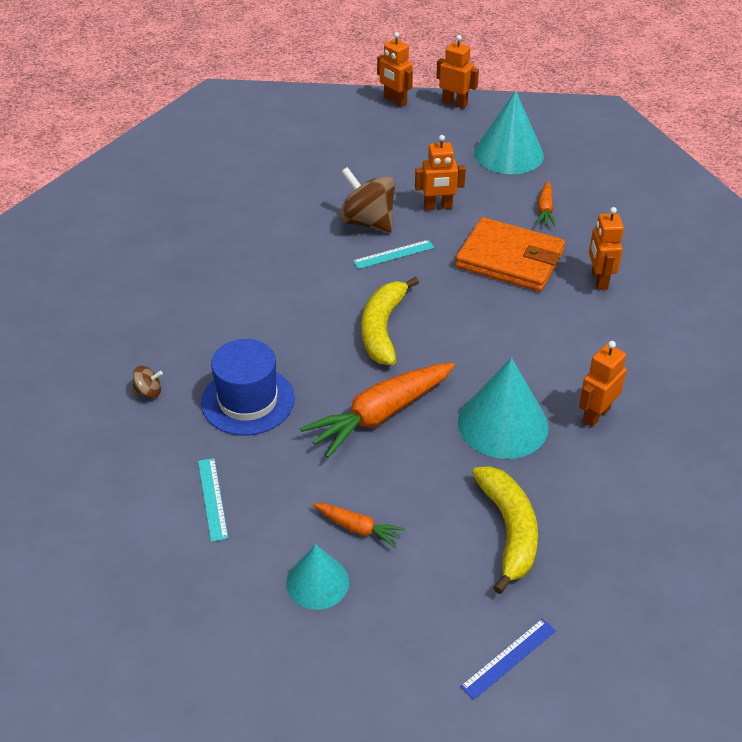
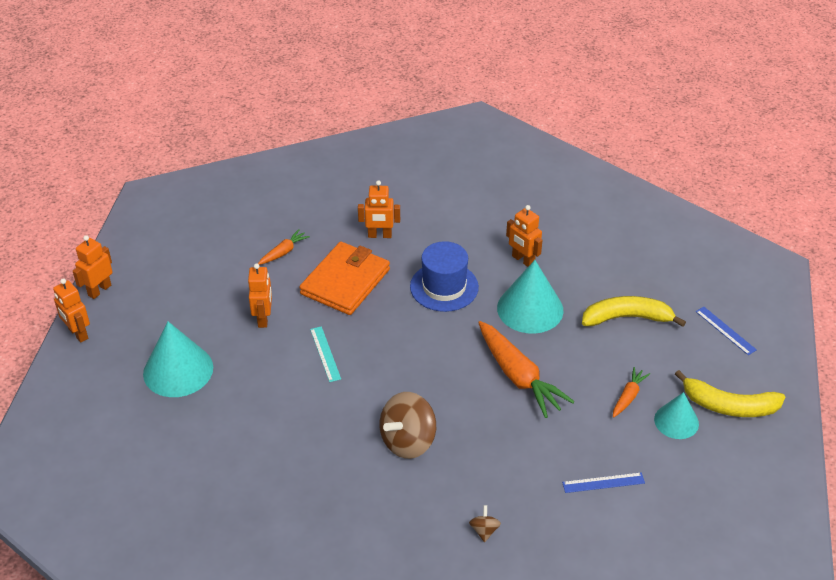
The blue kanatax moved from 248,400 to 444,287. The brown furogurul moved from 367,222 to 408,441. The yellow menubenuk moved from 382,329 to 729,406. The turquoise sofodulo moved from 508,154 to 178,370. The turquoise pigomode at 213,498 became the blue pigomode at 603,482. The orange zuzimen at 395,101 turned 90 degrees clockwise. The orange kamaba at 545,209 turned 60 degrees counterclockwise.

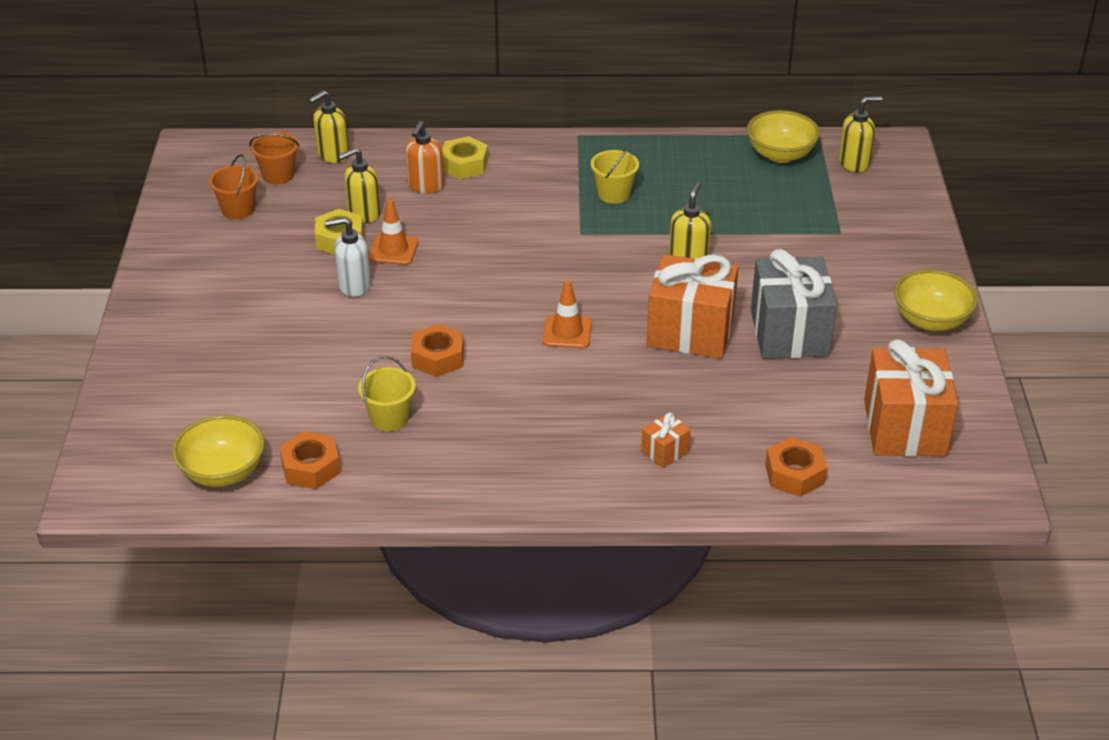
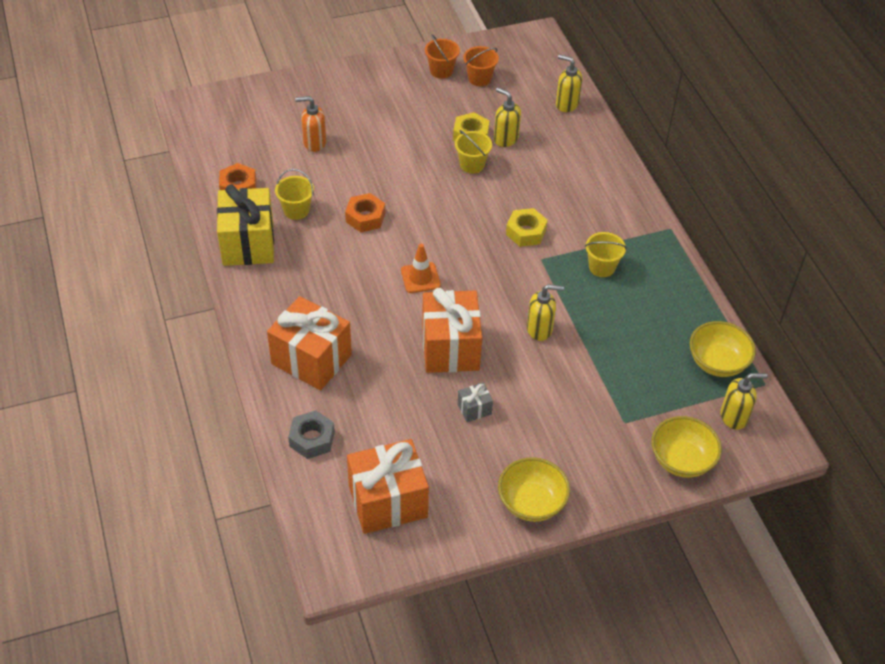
The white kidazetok at 354,286 disappeared. The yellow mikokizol at 248,243 appeared. The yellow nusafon moved from 223,472 to 681,460. The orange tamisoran moved from 278,175 to 441,71. The orange kidazetok moved from 425,186 to 314,143. The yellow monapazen moved from 464,165 to 526,232. The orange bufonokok at 393,250 was replaced by the yellow tamisoran at 472,165. The orange monapazen at 794,474 became the grey monapazen at 312,439. The yellow kidazetok at 854,163 turned 60 degrees counterclockwise. The orange mikokizol at 665,451 changed to 2.28 times the size. The grey mikokizol at 789,333 changed to 0.44 times the size.

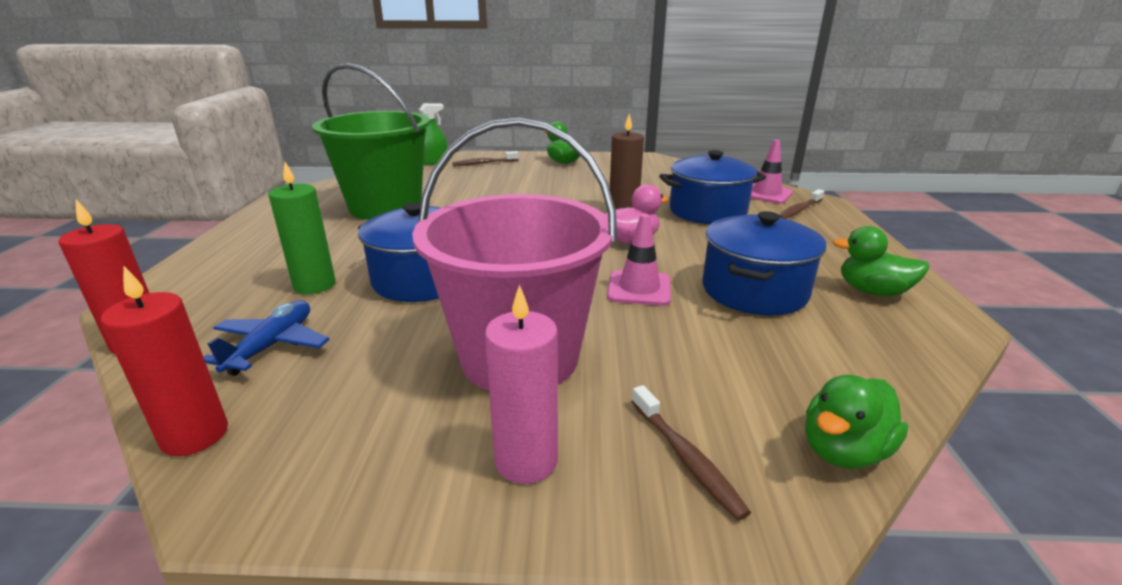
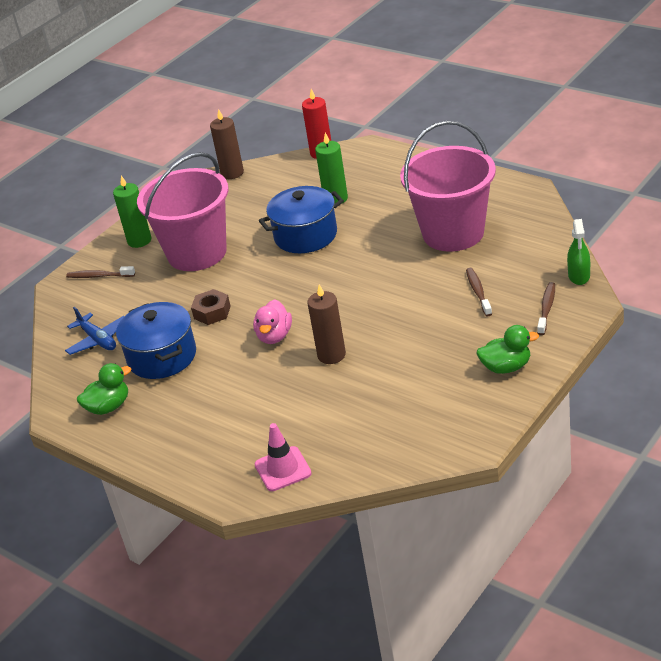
The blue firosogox at 707,211 disappeared. The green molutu at 843,451 disappeared. The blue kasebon moved from 272,346 to 98,340. The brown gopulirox moved from 799,210 to 478,292. The pink bufonokok at 639,288 was replaced by the brown monapazen at 212,312. The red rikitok at 195,435 became the brown rikitok at 232,173. The green tamisoran at 385,207 became the pink tamisoran at 453,233. The pink rikitok at 526,460 became the green rikitok at 139,240.

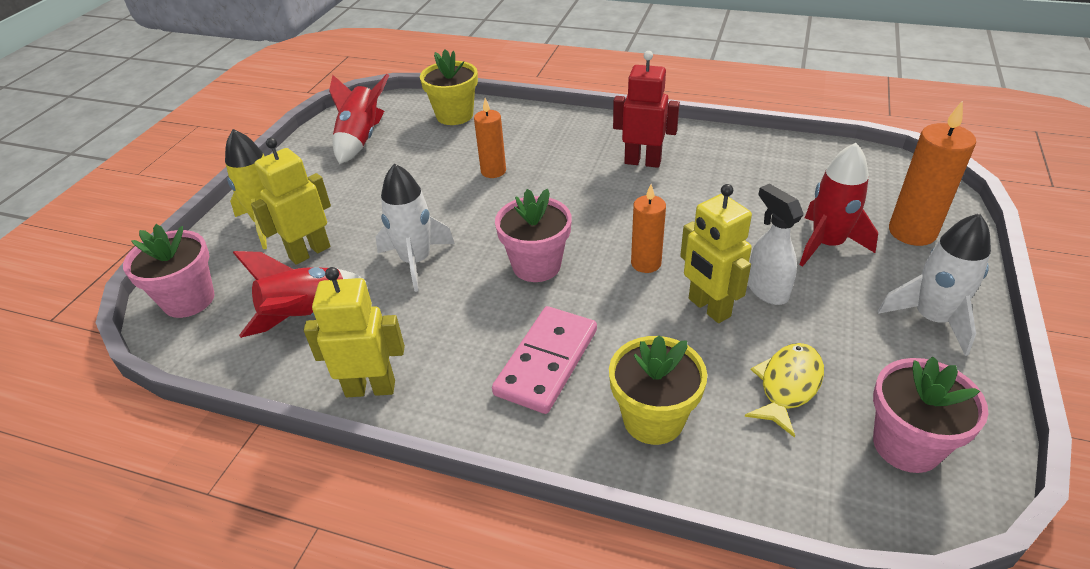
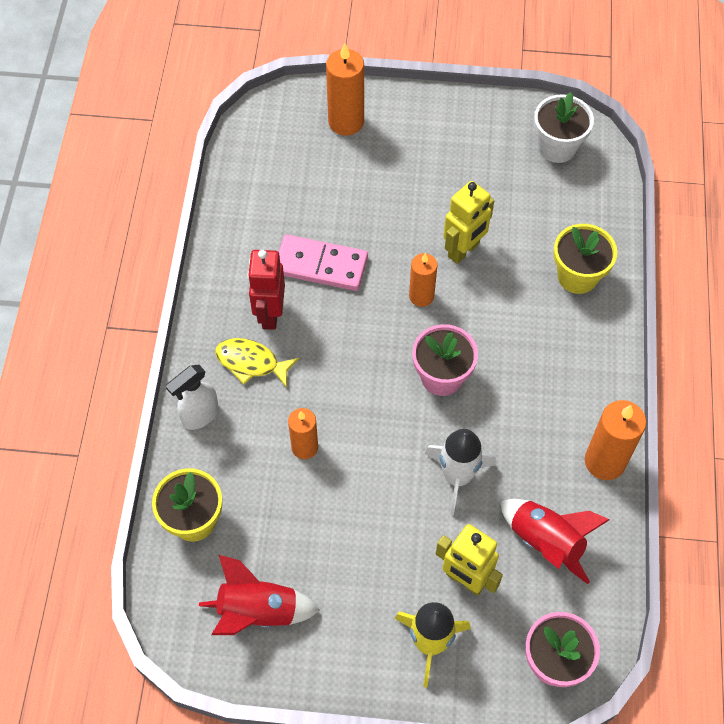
The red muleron at 827,244 disappeared. The white muleron at 931,319 disappeared. The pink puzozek moved from 546,362 to 321,265. The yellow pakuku moved from 787,386 to 251,363. The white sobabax moved from 766,290 to 200,415. The yellow zuzimen at 370,388 was replaced by the orange rikitok at 604,461. The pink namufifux at 906,445 became the white namufifux at 557,147.

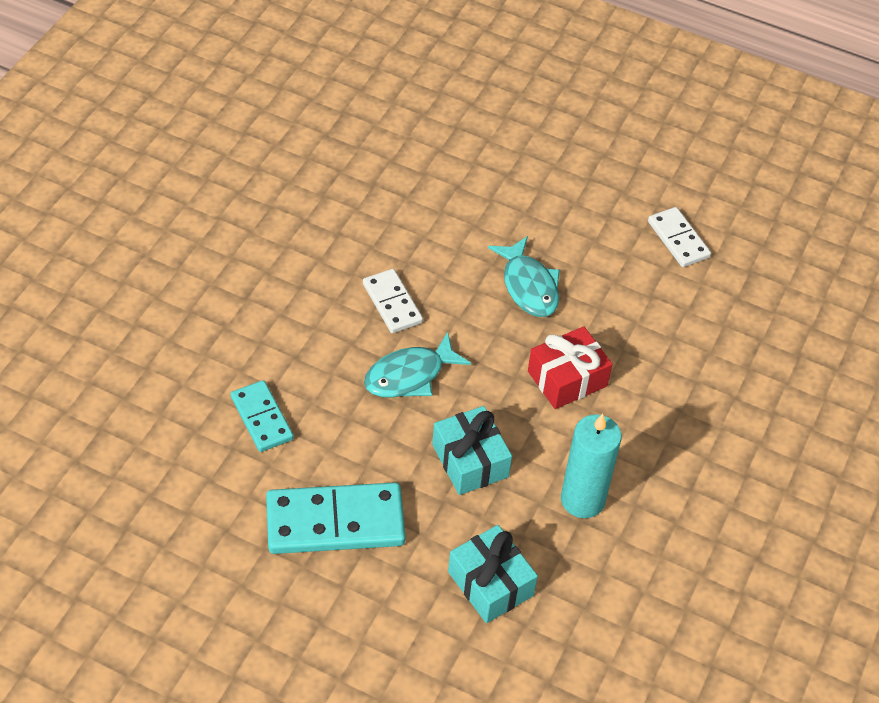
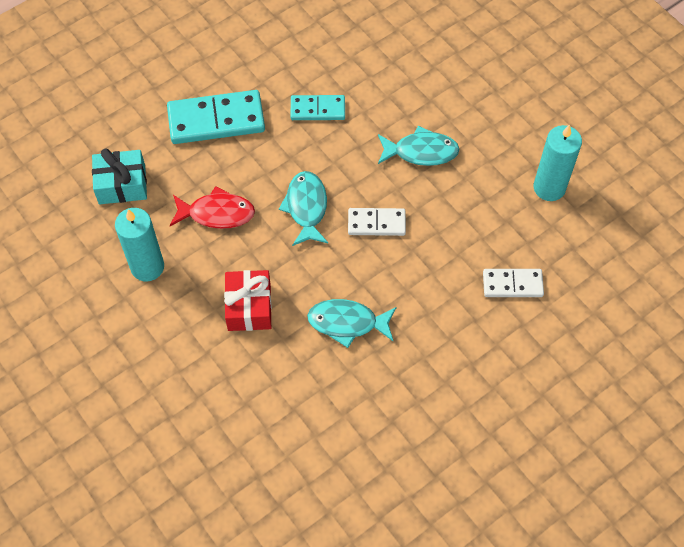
The turquoise pakuku at 421,152 appeared. The turquoise rikitok at 549,187 appeared. The white puzozek moved from 678,239 to 512,284. The turquoise mikokizol at 470,461 was replaced by the red pakuku at 217,213. The turquoise puzozek at 335,522 turned 60 degrees clockwise.

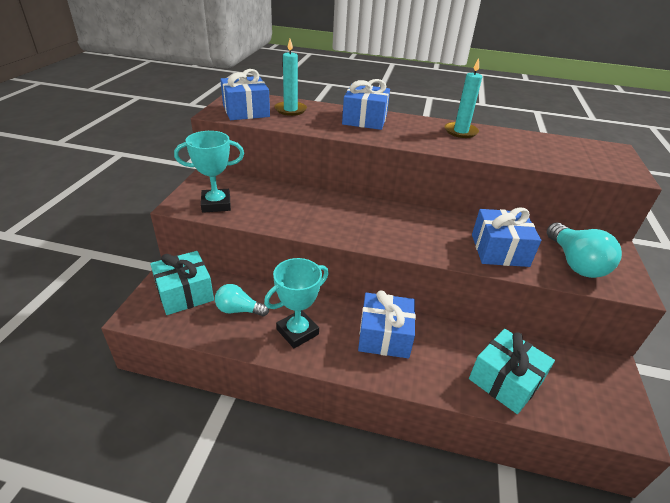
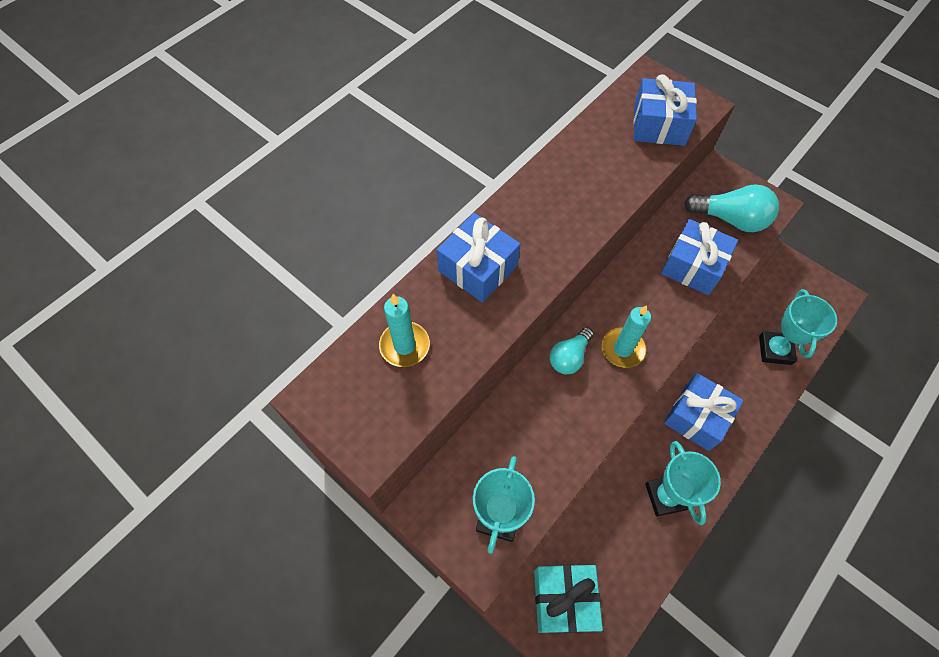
The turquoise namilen moved from 239,310 to 569,357. The blue mikokizol moved from 246,111 to 659,125. The turquoise rikitok moved from 460,131 to 622,349. The turquoise mikokizol at 505,381 was replaced by the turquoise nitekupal at 775,350.

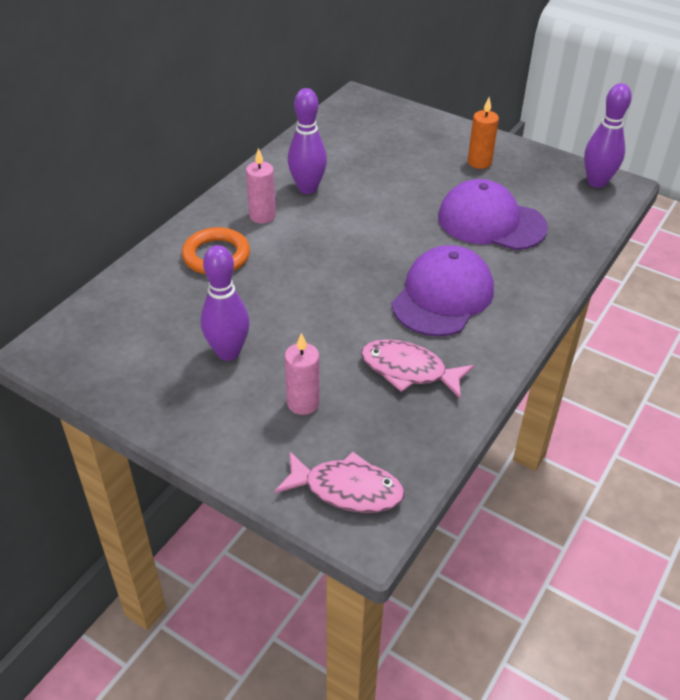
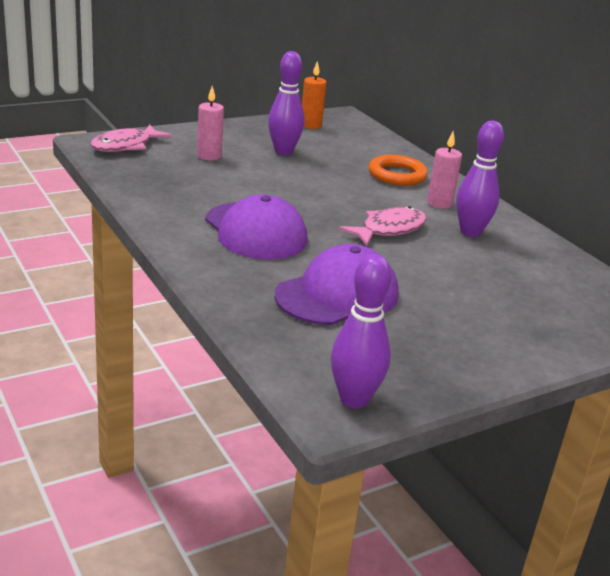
The pink pakuku moved from 409,370 to 389,229. The orange rikitok moved from 479,162 to 310,125.

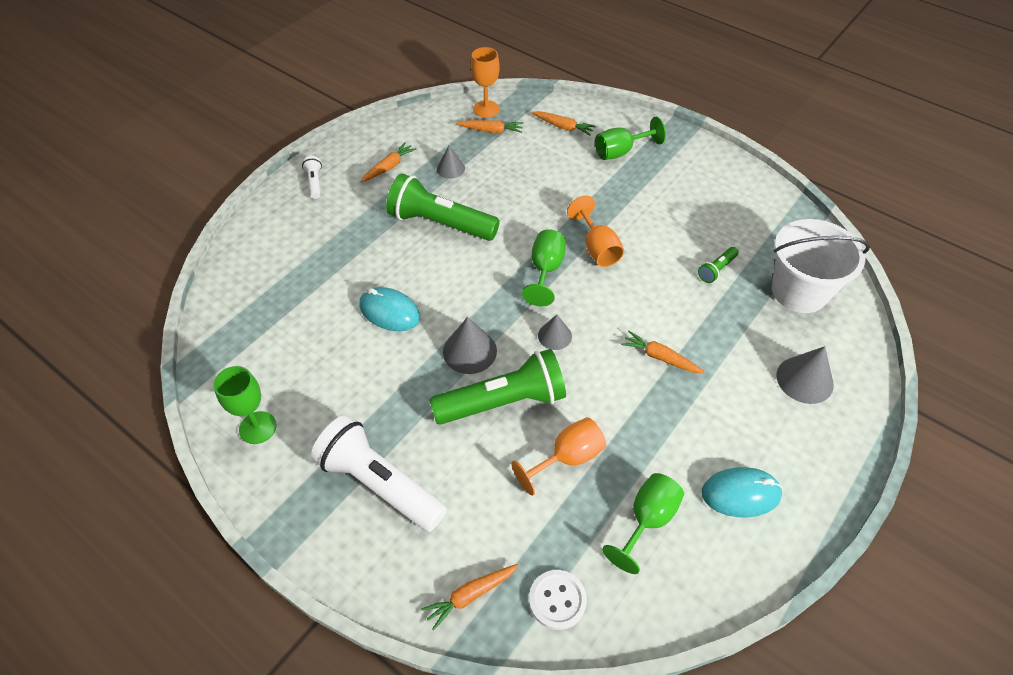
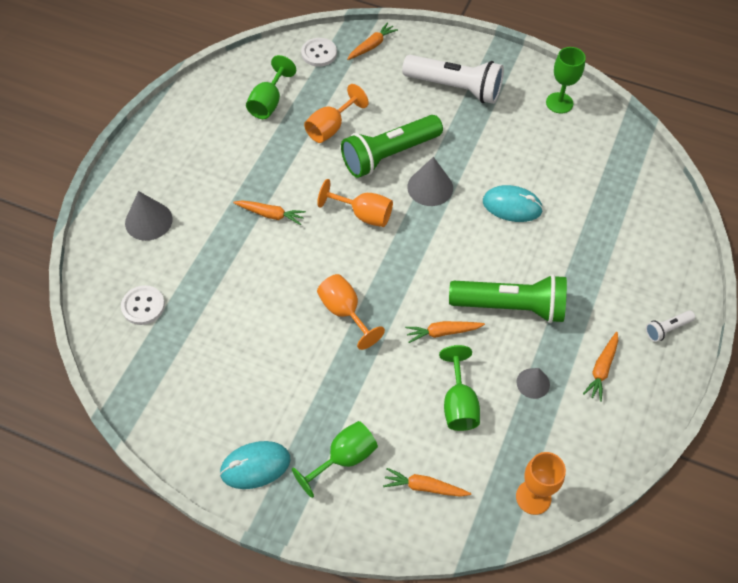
The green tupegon at 716,269 disappeared. The orange kamaba moved from 491,130 to 442,332. The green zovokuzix moved from 545,270 to 459,404. The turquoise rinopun moved from 741,494 to 255,466. The grey sofodulo at 554,336 was replaced by the orange zovokuzix at 363,215. The white tamisoran at 799,291 was replaced by the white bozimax at 143,306. The white tupegon at 315,182 turned 90 degrees clockwise.

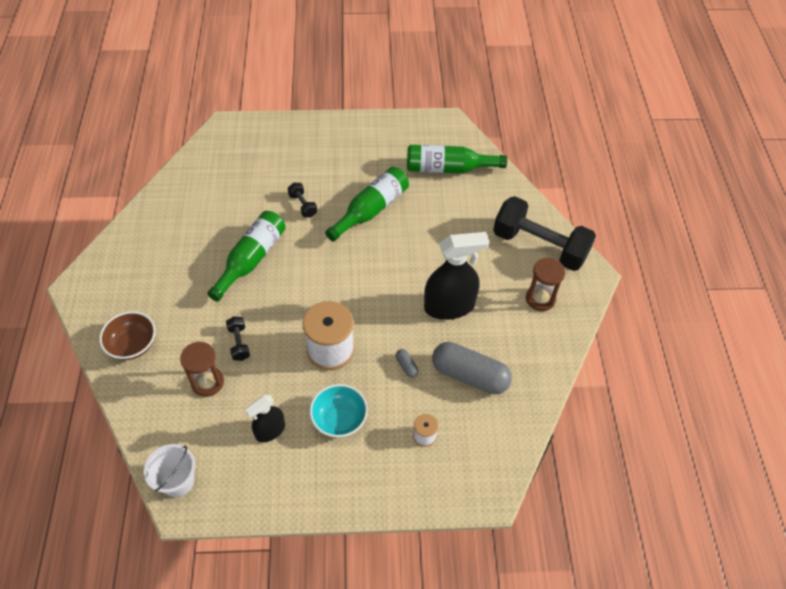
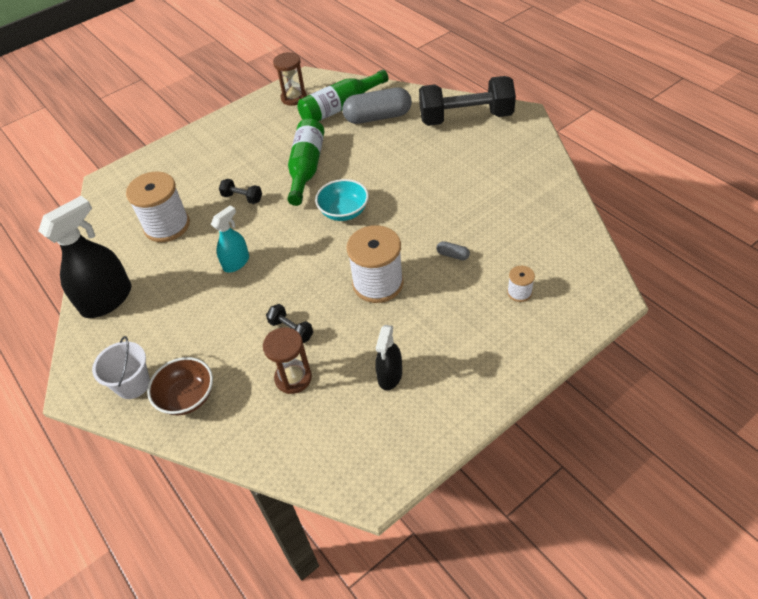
The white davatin at 167,226 appeared. The white tamisoran moved from 177,481 to 133,384. The turquoise nusafon moved from 339,419 to 344,212. The black sobabax moved from 449,306 to 107,300. The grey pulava moved from 469,375 to 378,117. The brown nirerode moved from 540,299 to 294,98. The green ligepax at 251,259 was replaced by the turquoise sobabax at 236,262.

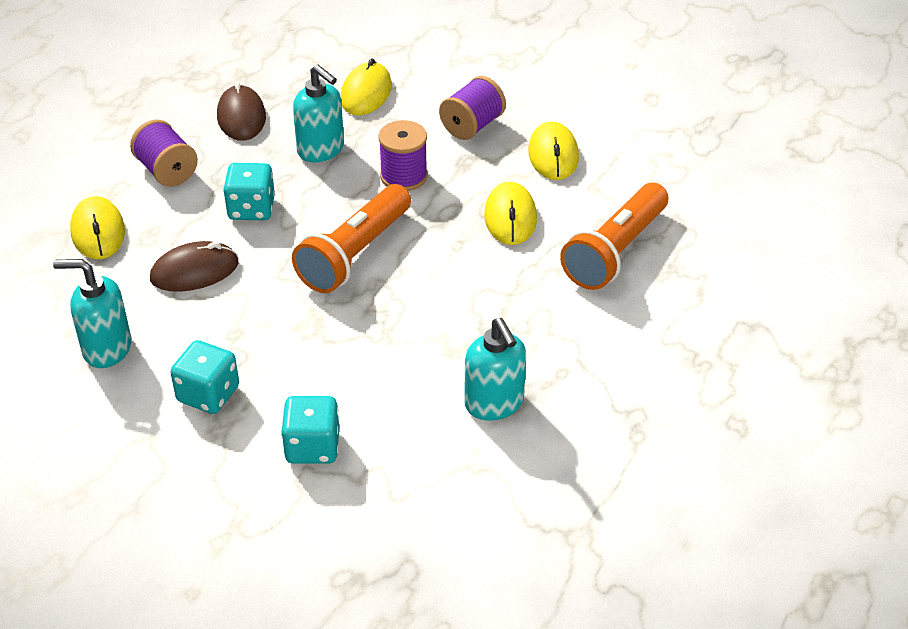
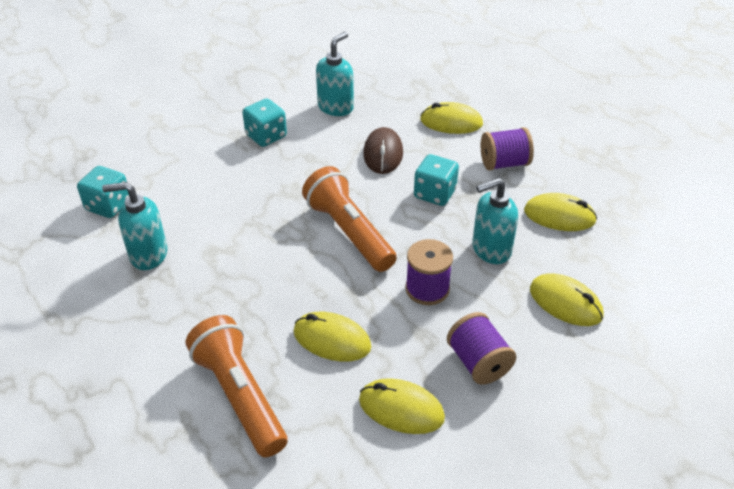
The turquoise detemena moved from 312,447 to 108,206. The brown rinopun at 241,117 became the yellow rinopun at 559,216.

